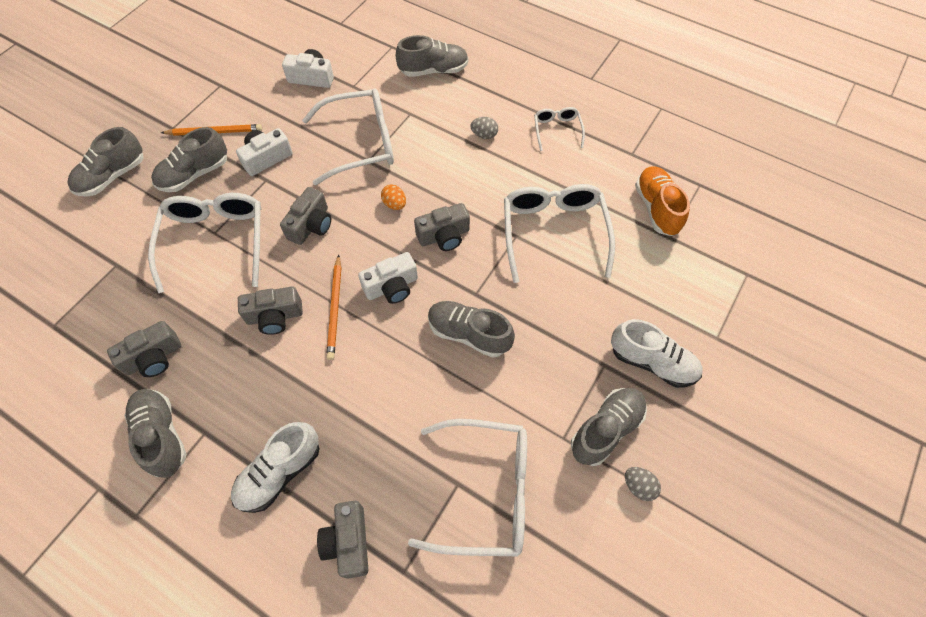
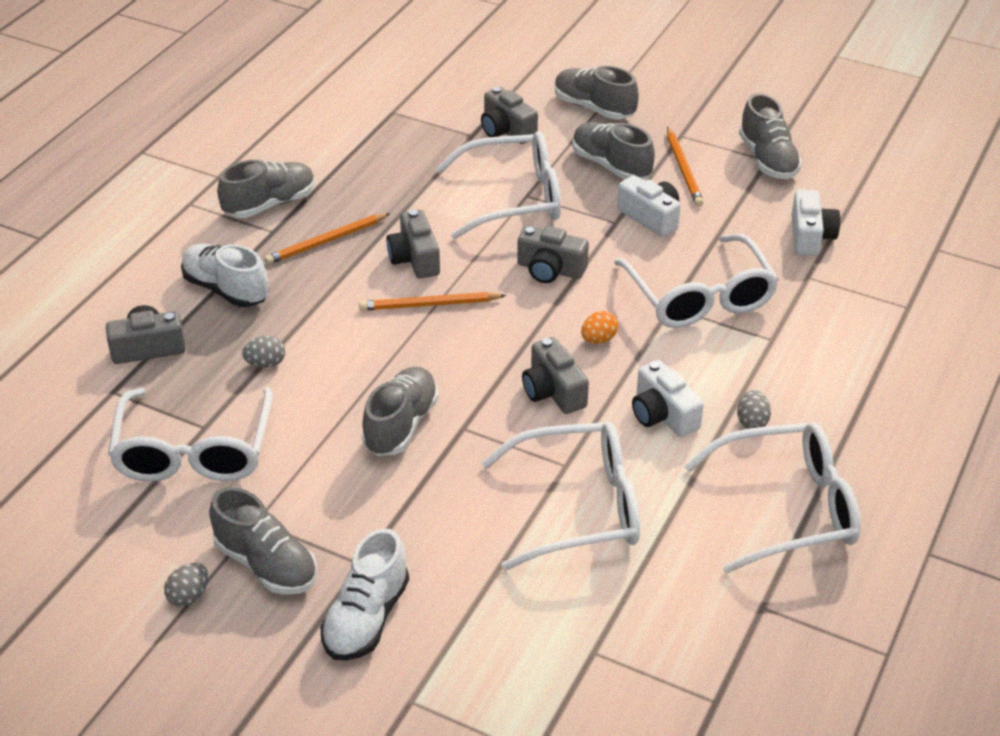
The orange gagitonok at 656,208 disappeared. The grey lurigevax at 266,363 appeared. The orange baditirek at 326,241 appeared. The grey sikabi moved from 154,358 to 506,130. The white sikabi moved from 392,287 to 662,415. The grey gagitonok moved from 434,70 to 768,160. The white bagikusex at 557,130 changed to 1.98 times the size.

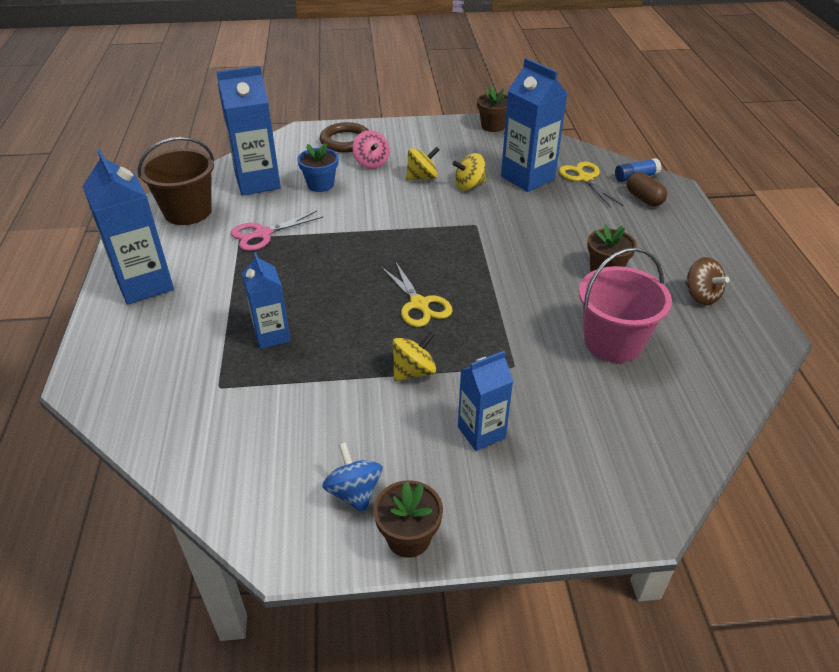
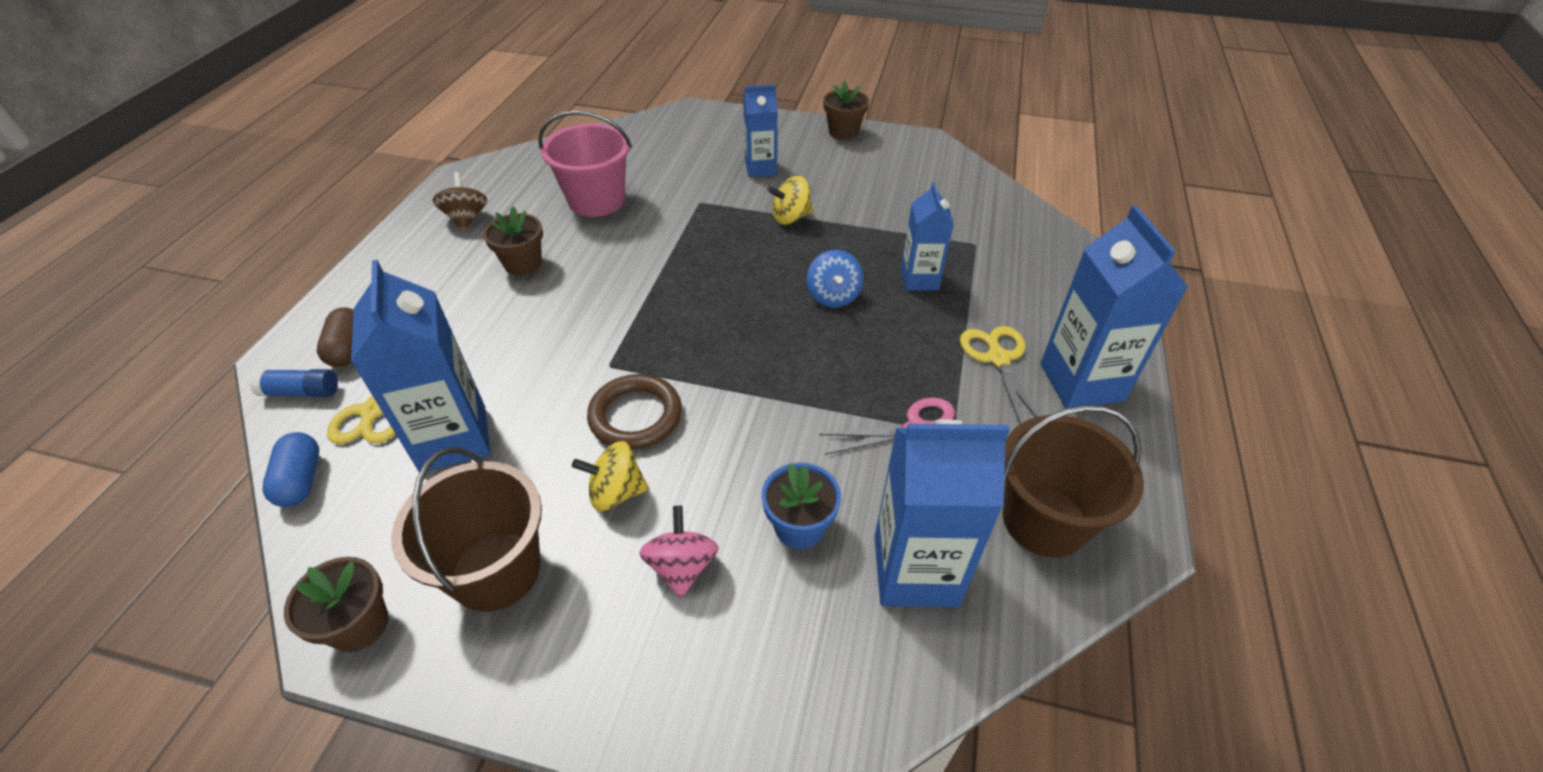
The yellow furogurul at 469,185 disappeared. The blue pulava at 301,480 appeared. The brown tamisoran at 496,570 appeared. The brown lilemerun moved from 345,141 to 635,416. The blue furogurul moved from 354,492 to 833,296. The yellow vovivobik moved from 419,304 to 998,358.

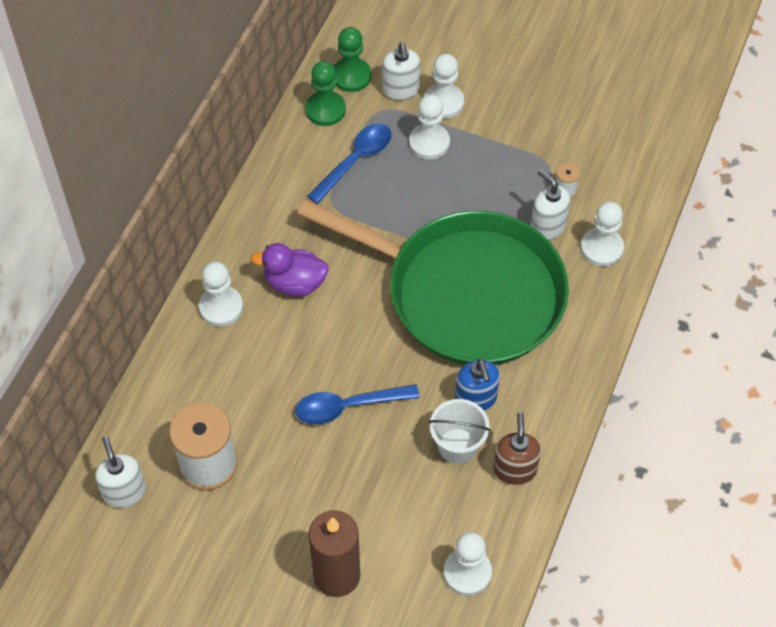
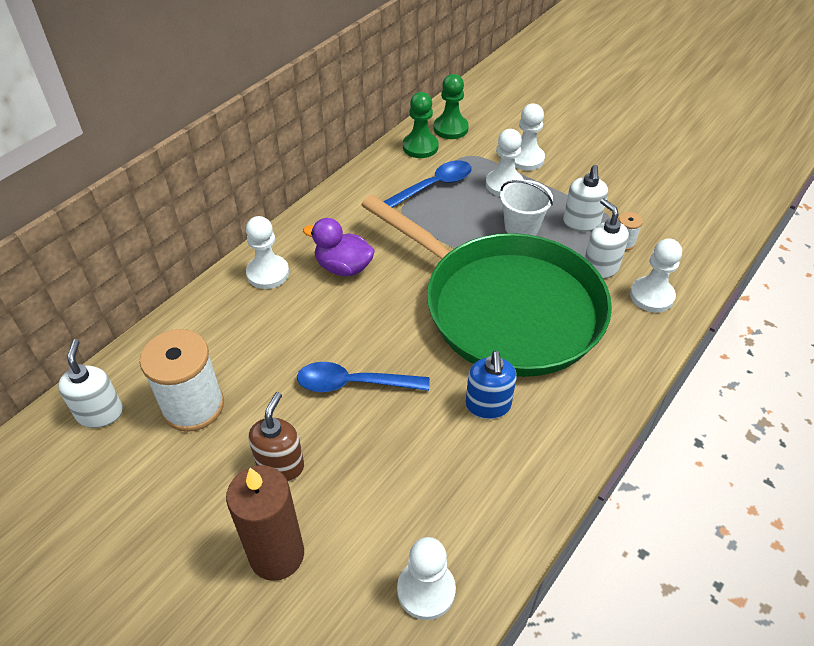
The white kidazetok moved from 401,90 to 581,223. The white tamisoran moved from 457,446 to 521,227. The brown kidazetok moved from 514,469 to 281,465.

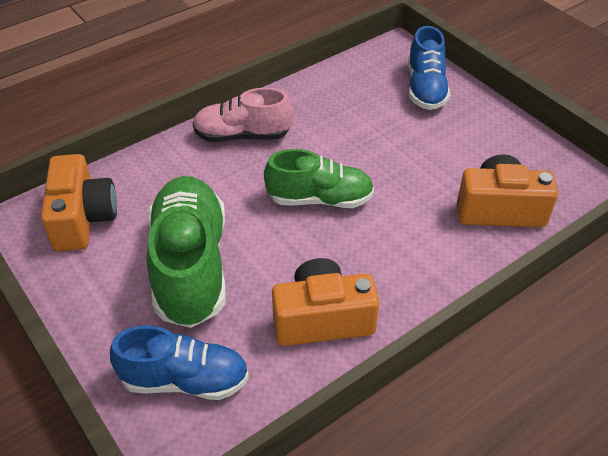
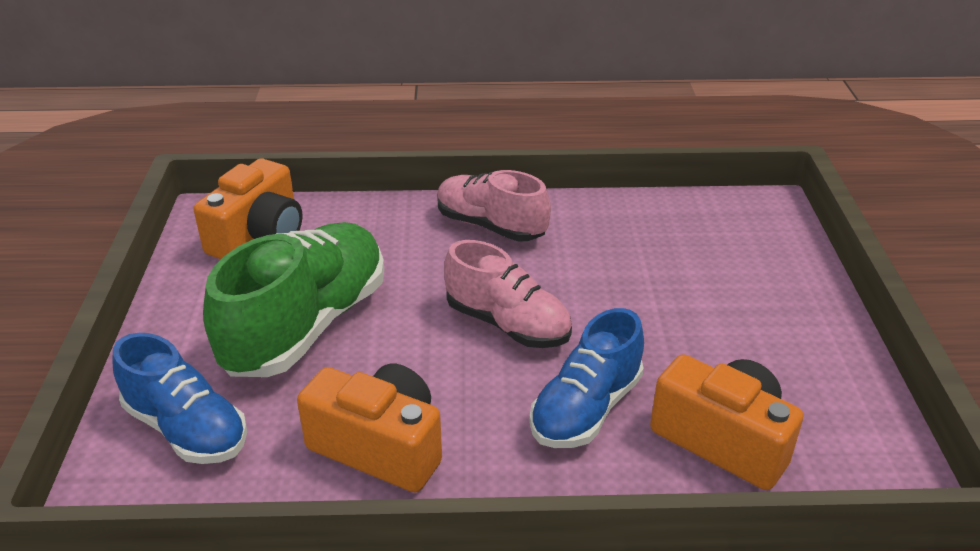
The blue gagitonok moved from 425,88 to 586,409. The green gagitonok at 320,199 became the pink gagitonok at 507,324.

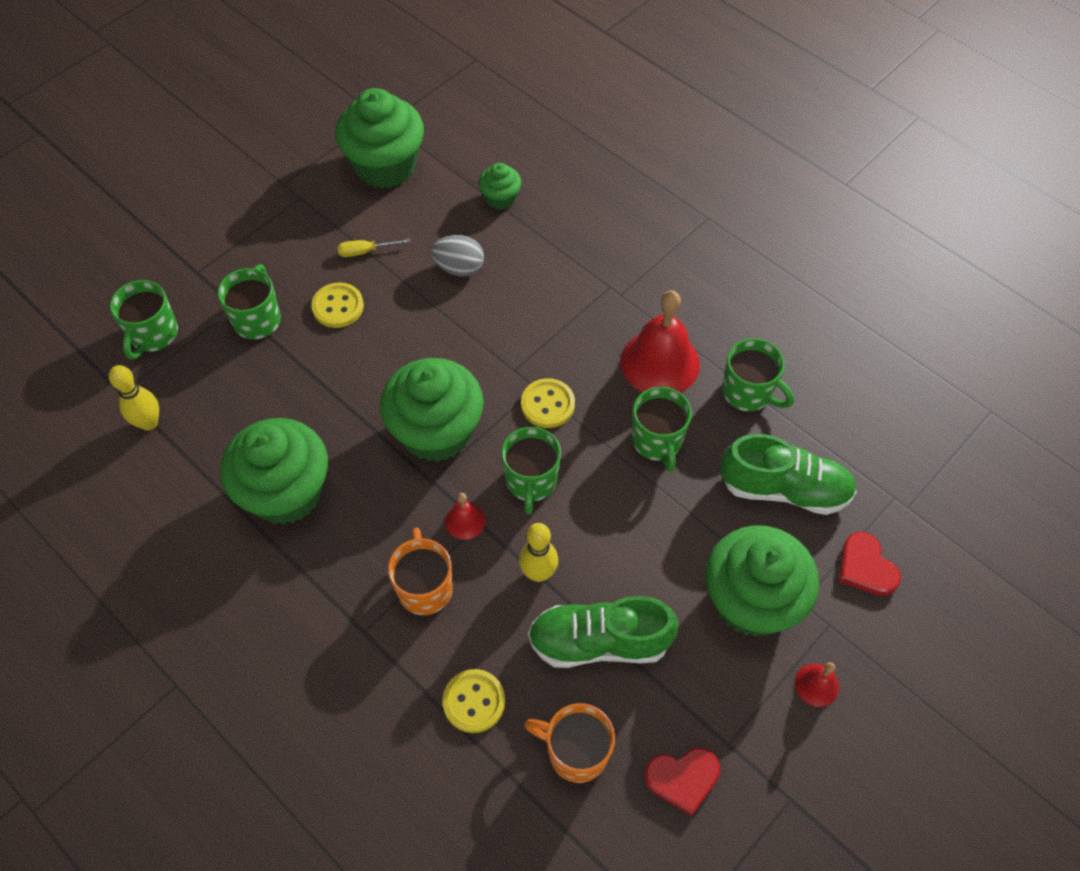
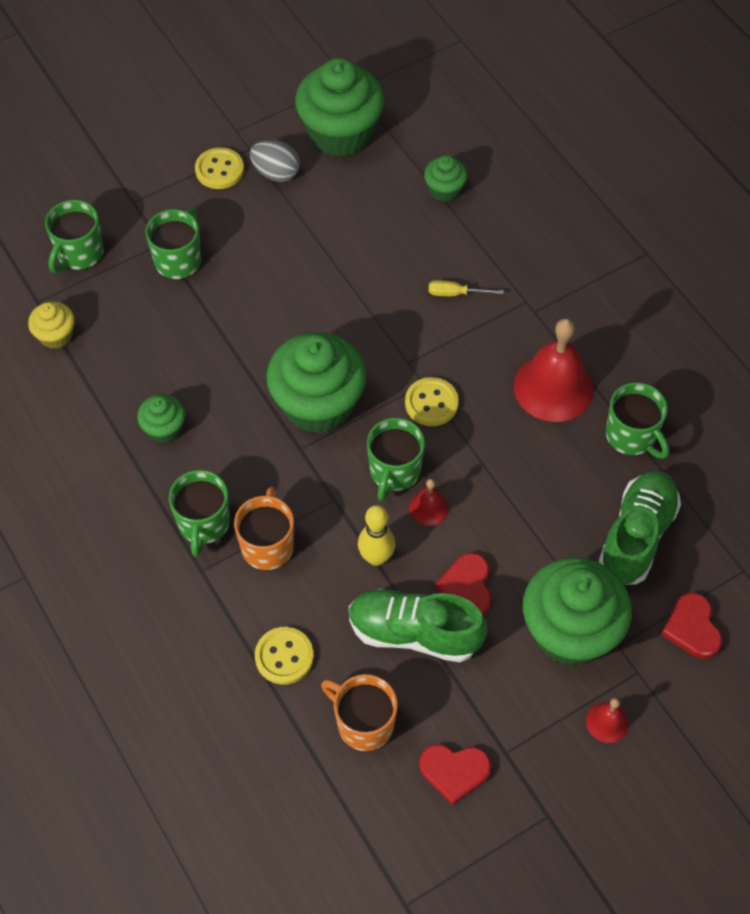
The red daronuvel at 466,587 appeared. The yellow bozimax moved from 338,306 to 219,170. The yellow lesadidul moved from 365,251 to 455,293. The grey lurigevax moved from 459,268 to 276,173. The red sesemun moved from 465,521 to 429,507. The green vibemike moved from 657,441 to 203,524. The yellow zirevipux at 149,423 was replaced by the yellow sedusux at 56,336. The green gagitonok at 784,489 turned 90 degrees counterclockwise. The green sedusux at 286,492 changed to 0.48 times the size.

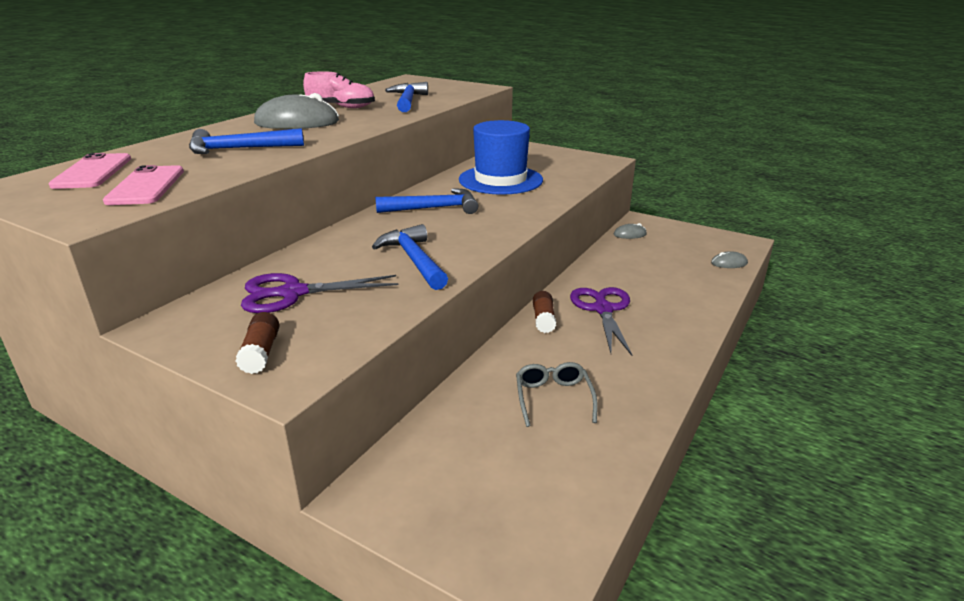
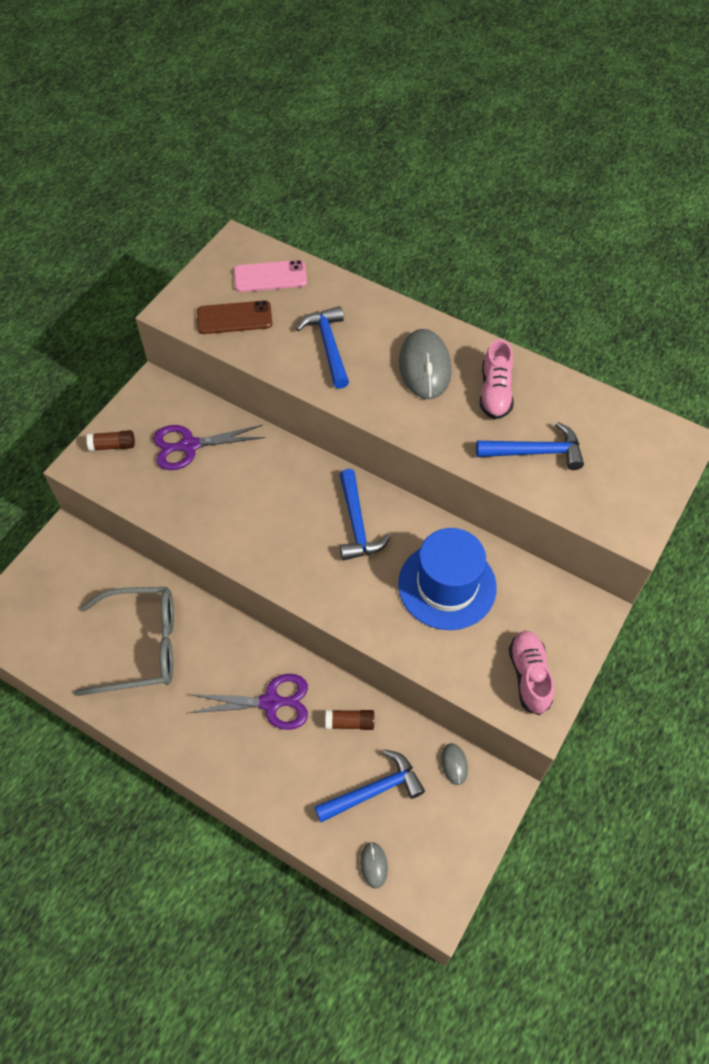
The pink gagitonok at 529,676 appeared. The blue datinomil moved from 414,260 to 374,790. The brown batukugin moved from 543,319 to 350,722. The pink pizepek at 146,186 became the brown pizepek at 234,318. The purple vovivobik at 293,293 turned 90 degrees counterclockwise. The grey bagikusex at 553,398 changed to 1.92 times the size.

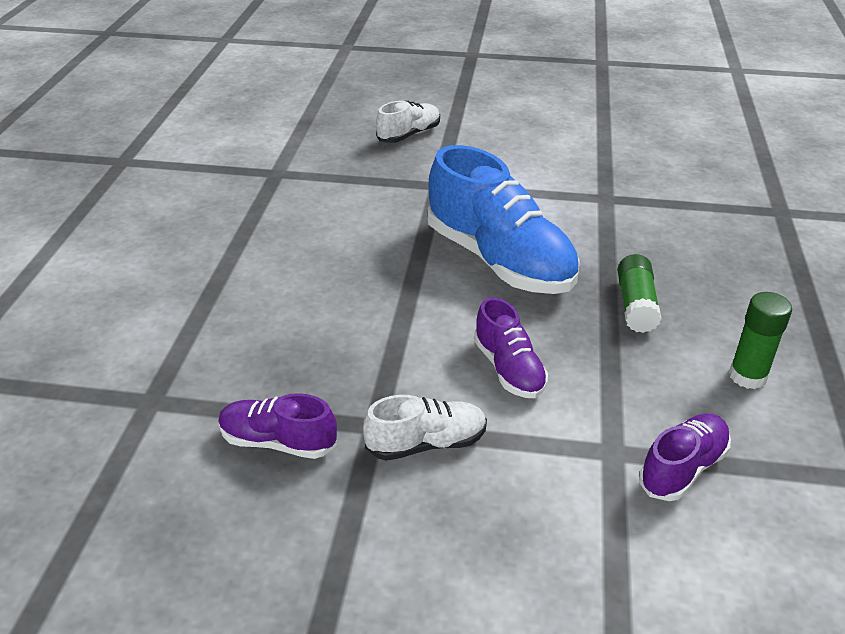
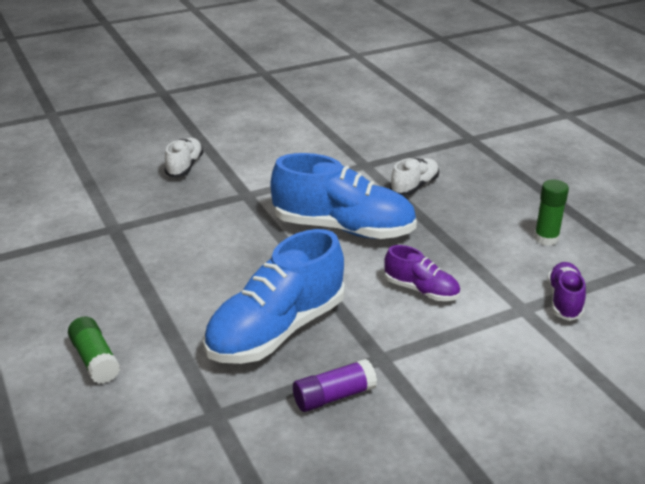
The blue gagitonok at 276,330 appeared. The white gagitonok moved from 426,443 to 414,186. The green batukugin moved from 636,305 to 95,360. The purple gagitonok at 278,442 was replaced by the purple batukugin at 334,396.

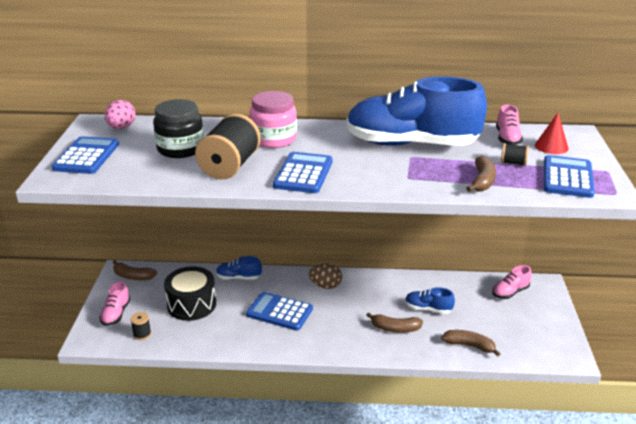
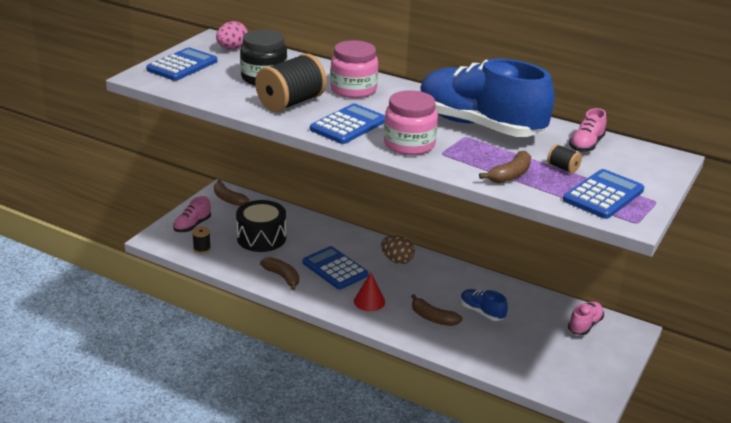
The blue gagitonok at 238,277 disappeared. The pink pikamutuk at 409,144 appeared. The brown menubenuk moved from 469,345 to 282,277. The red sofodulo moved from 551,146 to 369,301. The pink gagitonok at 510,292 turned 135 degrees clockwise.

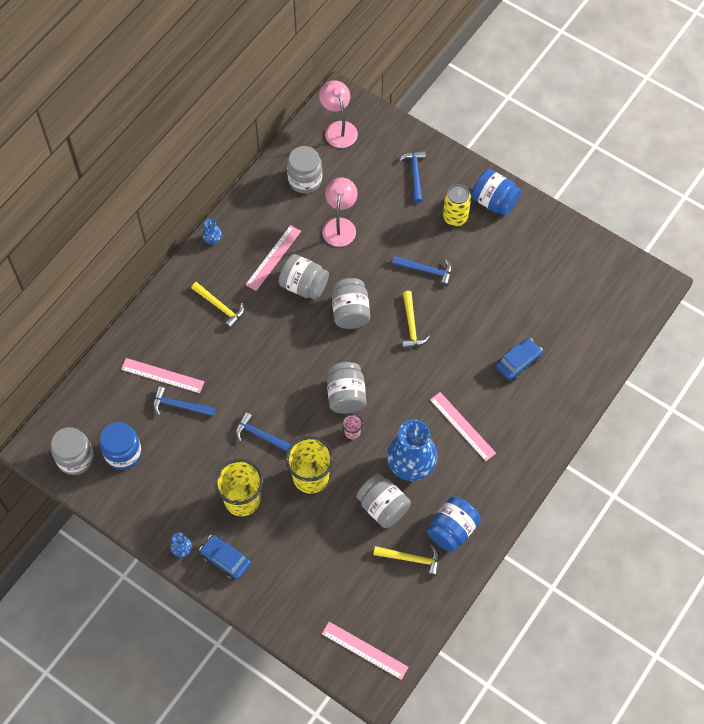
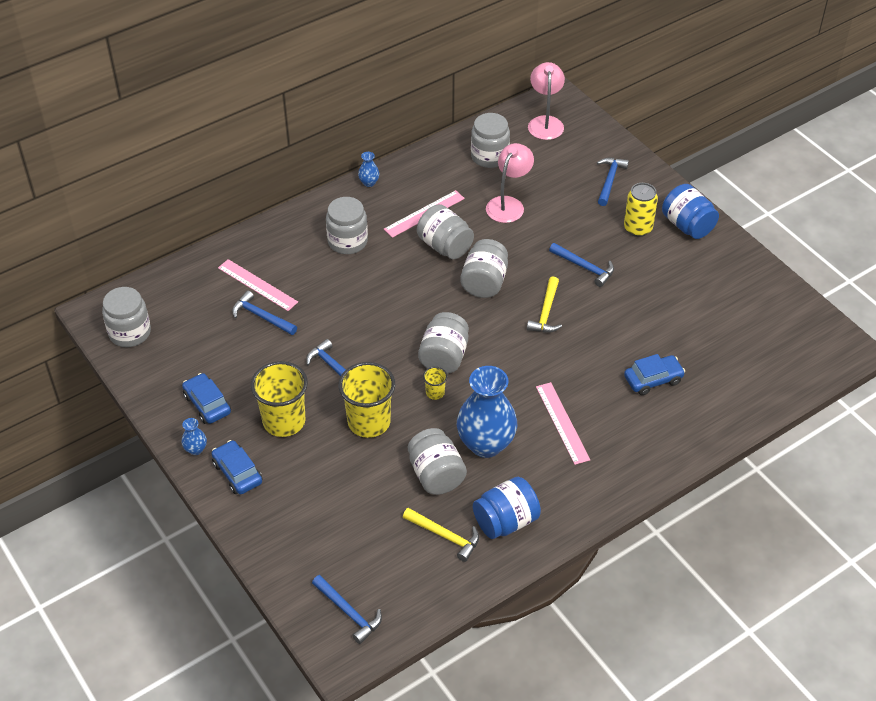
The blue pikamutuk at 123,453 disappeared. The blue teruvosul at 207,404 appeared. The yellow datinomil at 220,307 was replaced by the grey pikamutuk at 347,241. The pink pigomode at 364,650 was replaced by the blue datinomil at 348,612. The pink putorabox at 352,432 became the yellow putorabox at 435,393.

